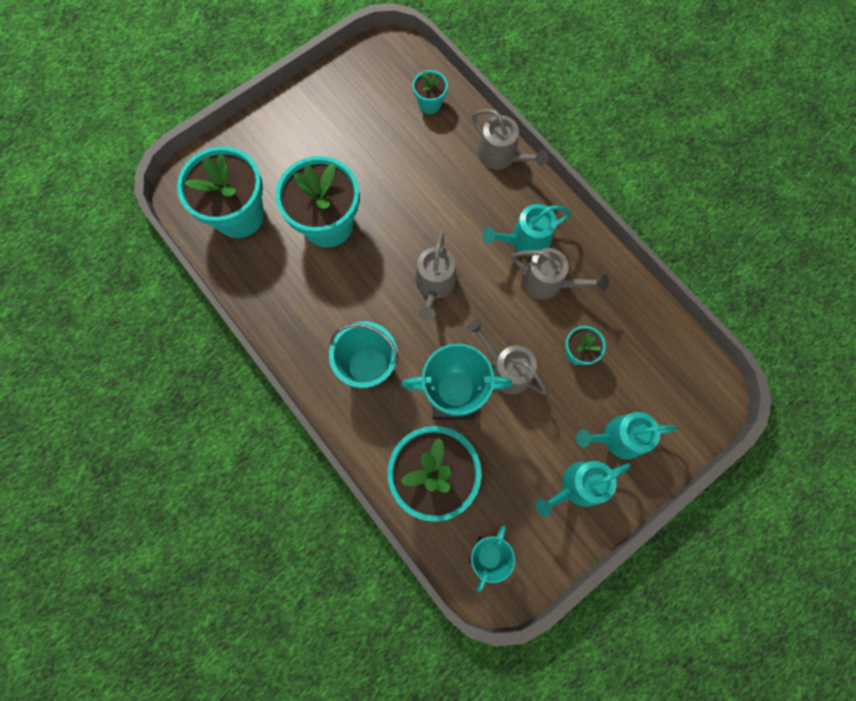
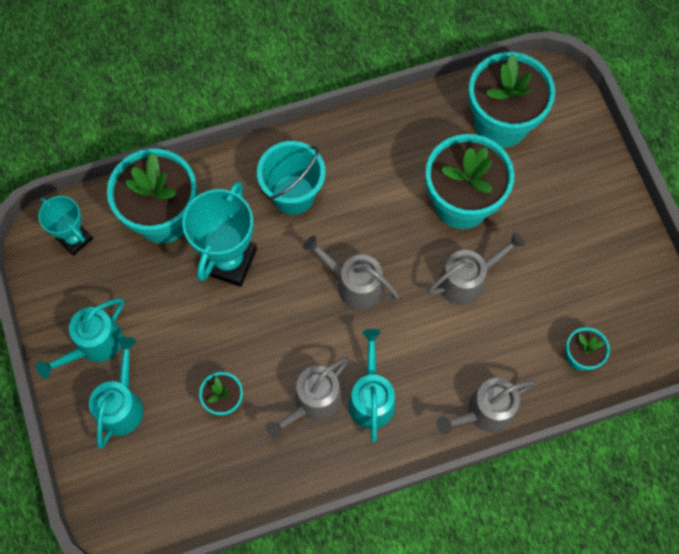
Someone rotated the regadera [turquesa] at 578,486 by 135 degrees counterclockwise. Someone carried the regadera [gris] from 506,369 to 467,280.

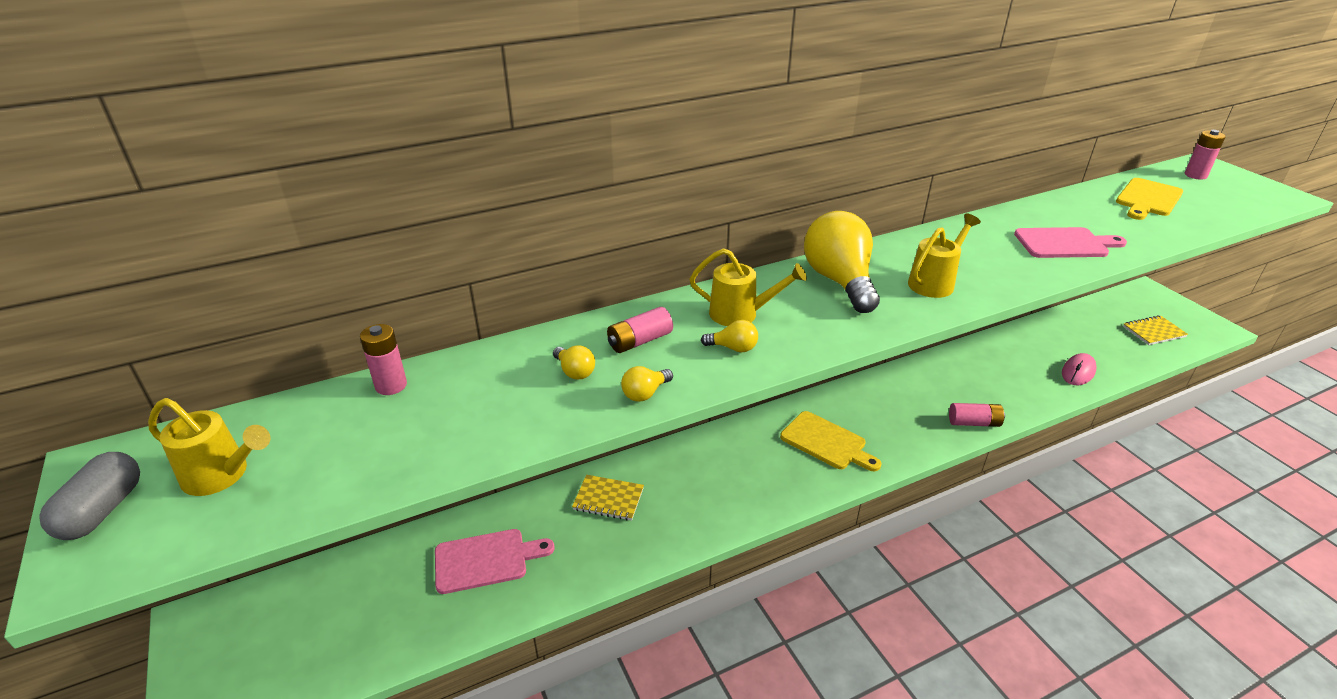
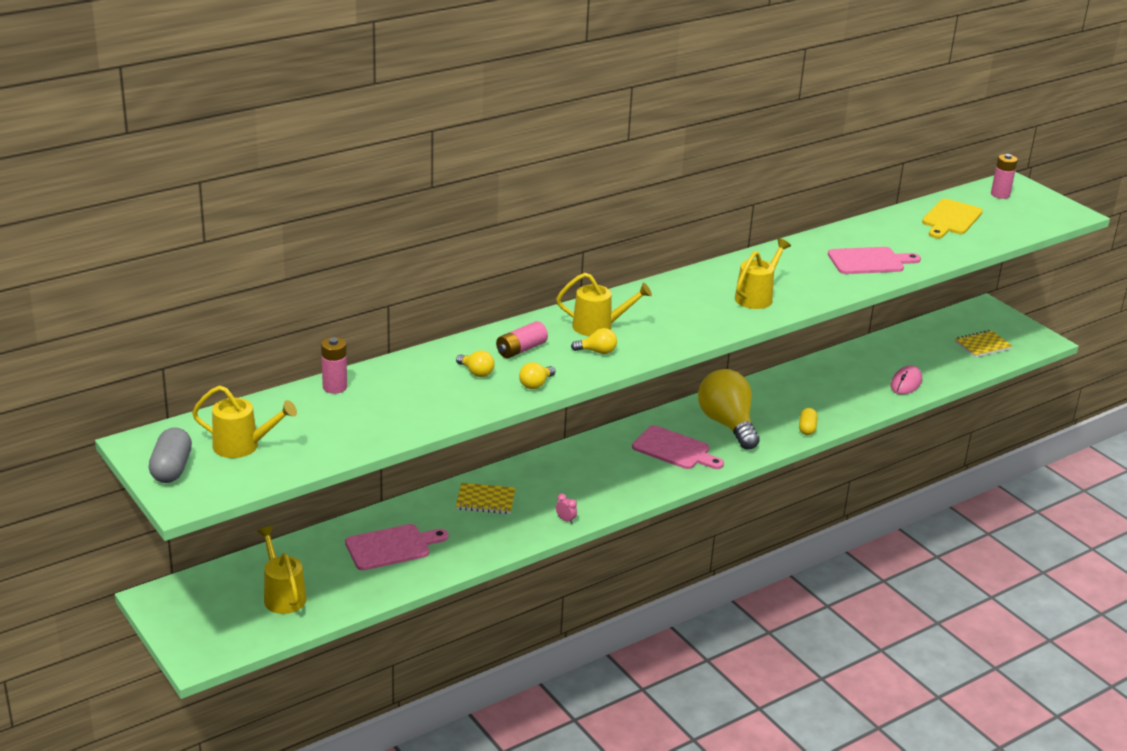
Someone put down the regadera [amarillo] at 282,595. Someone put down the despertador [rosa] at 565,520. Someone repainted the tabla de cortar [amarillo] at 826,442, which became the tabla de cortar [rosa] at 674,449. Someone carried the bombilla [amarillo] from 839,281 to 727,424. Someone swapped the pila [rosa] at 974,423 for the cápsula [amarillo] at 807,428.

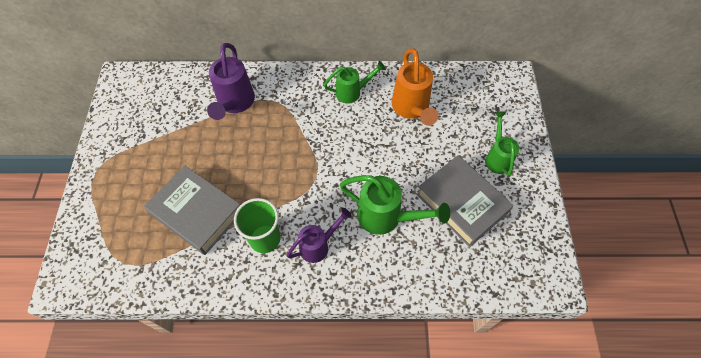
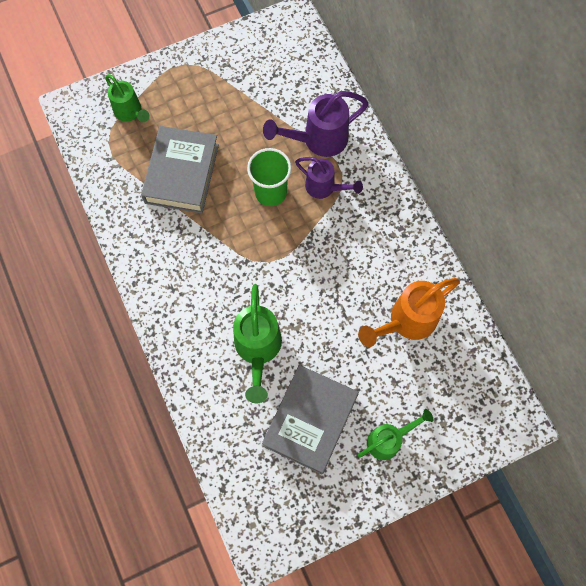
Someone carried the regadera [verde] from 352,92 to 130,113. Someone carried the vaso [verde] from 265,239 to 270,192. Someone carried the regadera [morado] from 319,245 to 325,188.

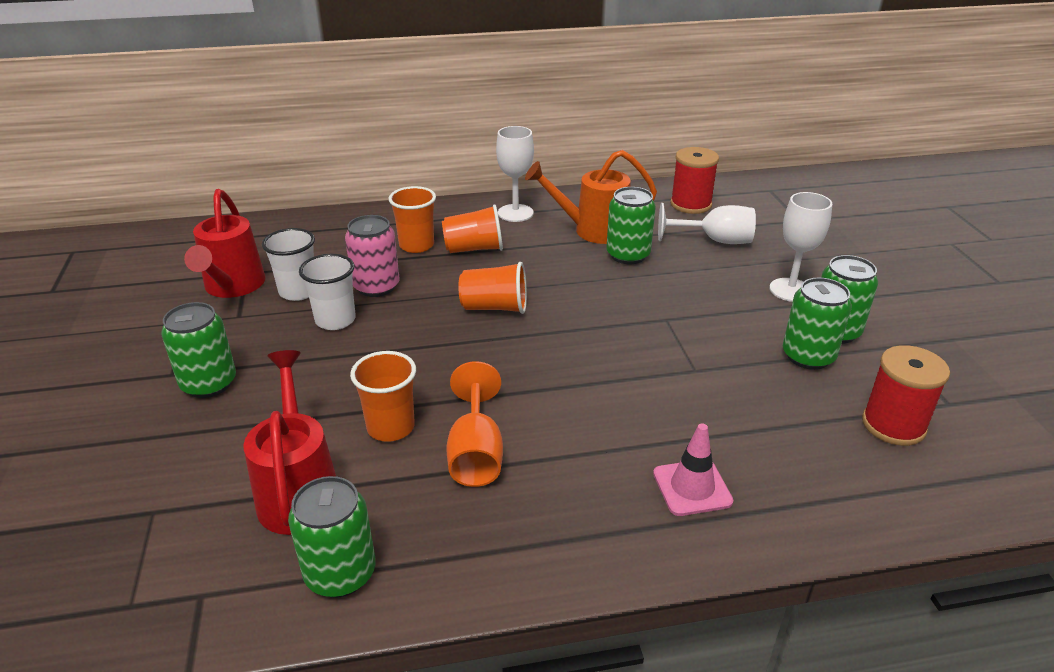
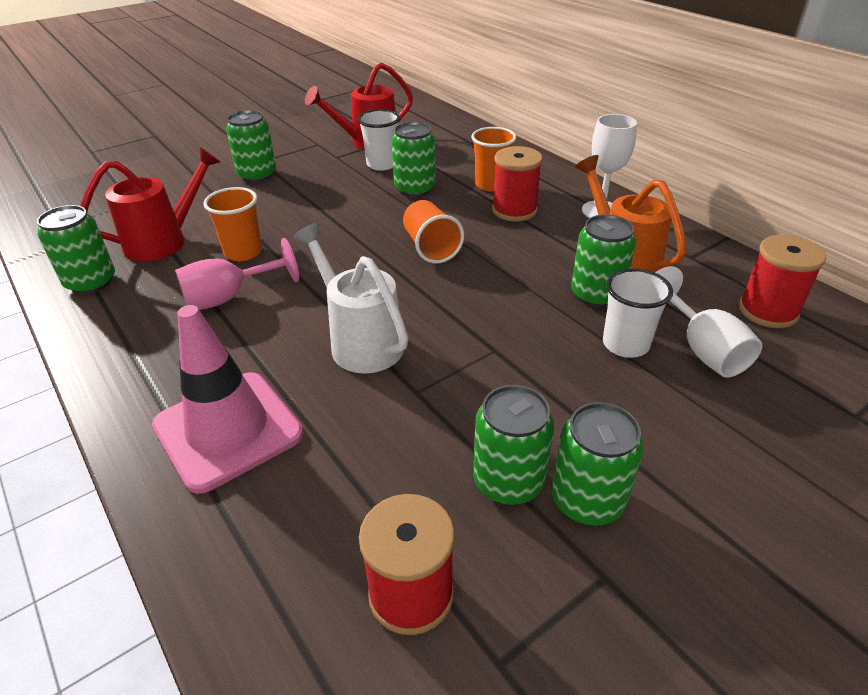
Someone scaled the cono de tráfico [rosa] at 692,487 by 1.80. Someone repainted the copa [naranja] at 476,453, which became the copa [rosa] at 229,297. Someone put down the regadera [blanco] at 360,341. Someone repainted the lata [rosa] at 376,287, which became the lata [verde] at 414,189. Someone swapped the vaso [naranja] at 474,249 for the carrete [rojo] at 514,210. Someone carried the vaso [blanco] from 335,320 to 625,344. Someone took away the copa [blanco] at 790,290.

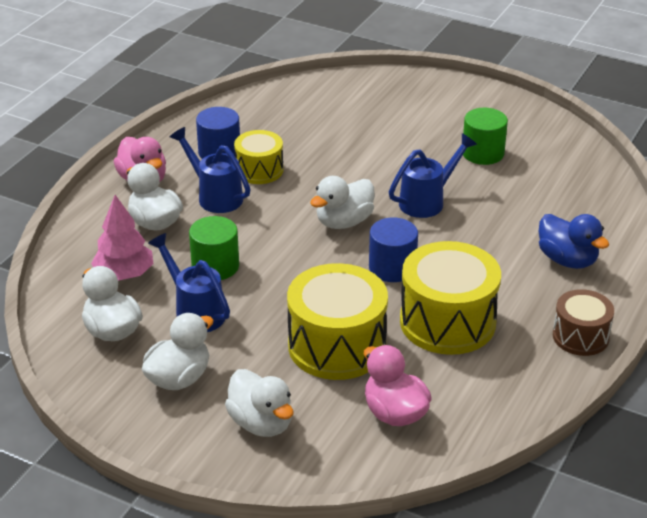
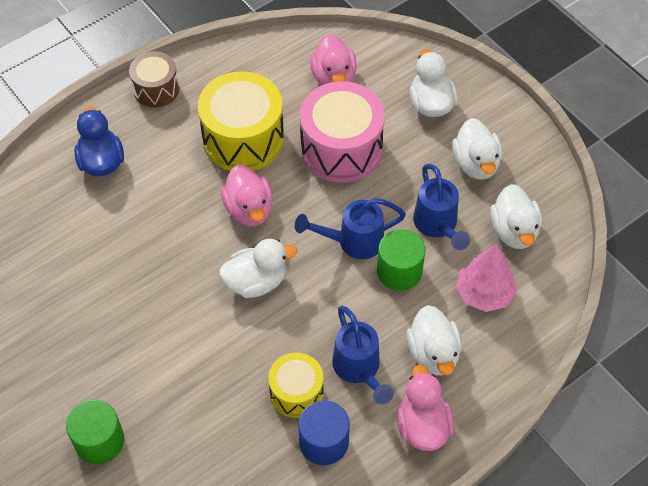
Someone carried the cilindro [verde] from 483,153 to 99,441. Someone swapped the cilindro [azul] at 392,268 for the pato [rosa] at 249,210. Someone carried the regadera [azul] from 428,201 to 352,242. Someone repainted the tambor [amarillo] at 337,346, which became the tambor [rosa] at 341,149. Someone rotated the pato [blanco] at 179,378 by 75 degrees counterclockwise.

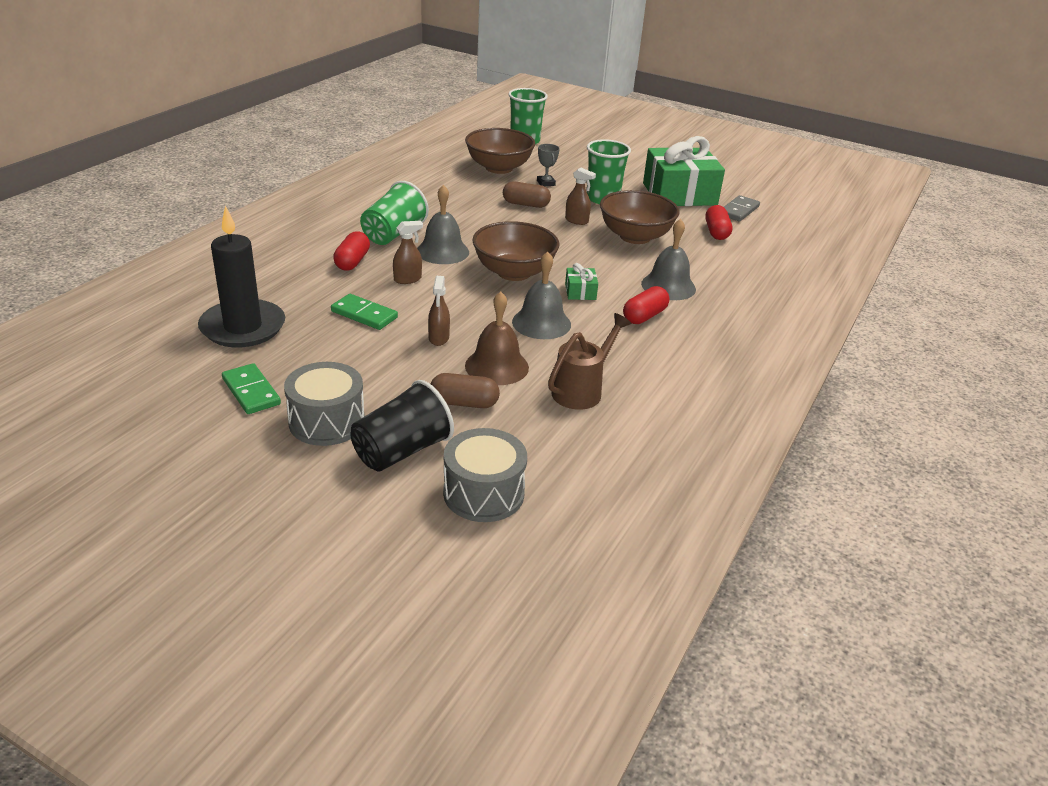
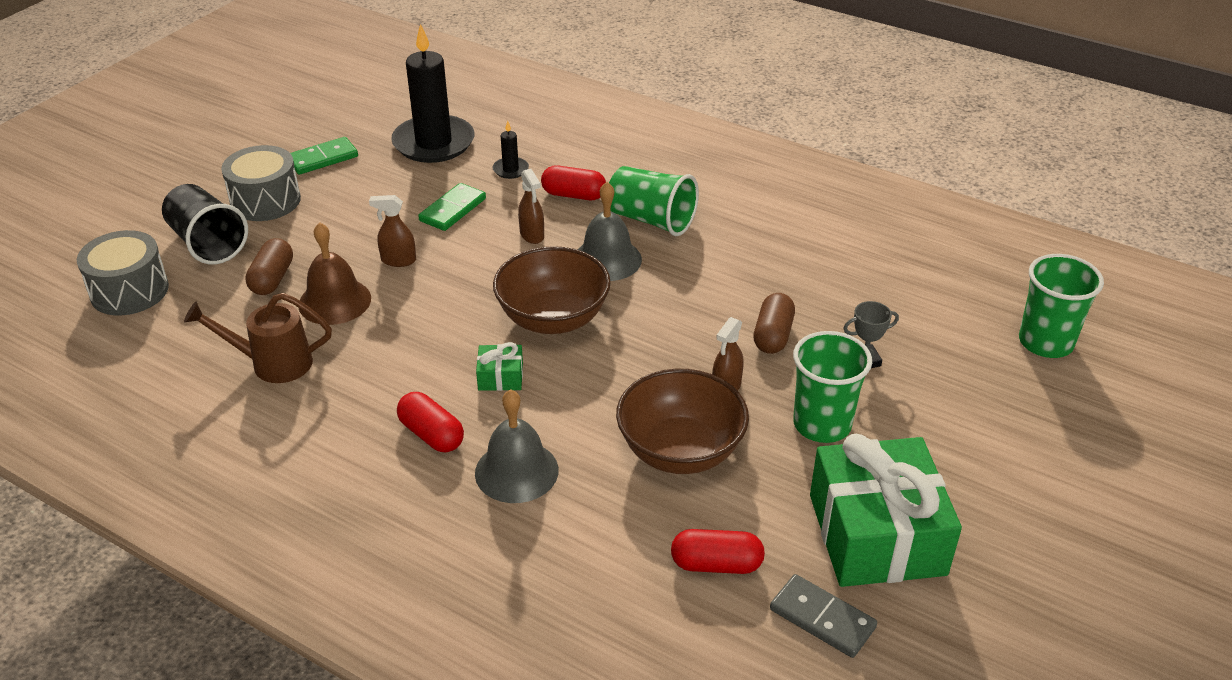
Someone rotated the regadera [marrón] at 581,390 by 135 degrees clockwise. Someone put down the vela [negro] at 510,170. Someone took away the cuenco [marrón] at 499,168. Someone took away the campana [gris] at 541,323.

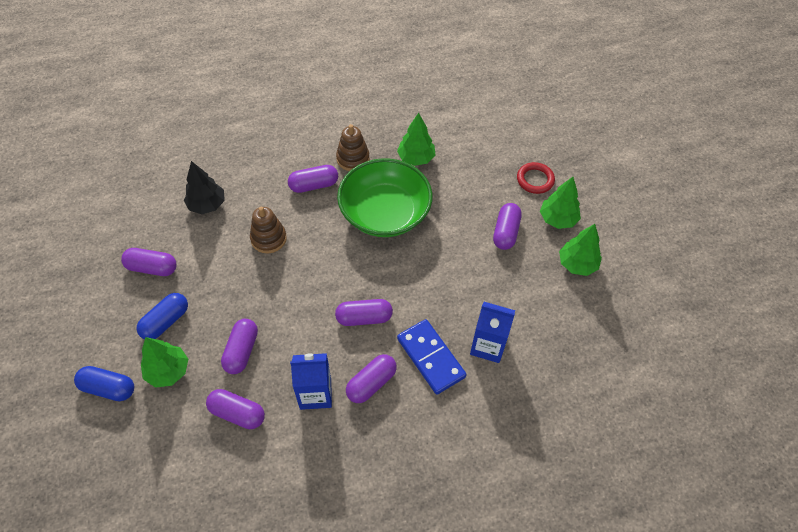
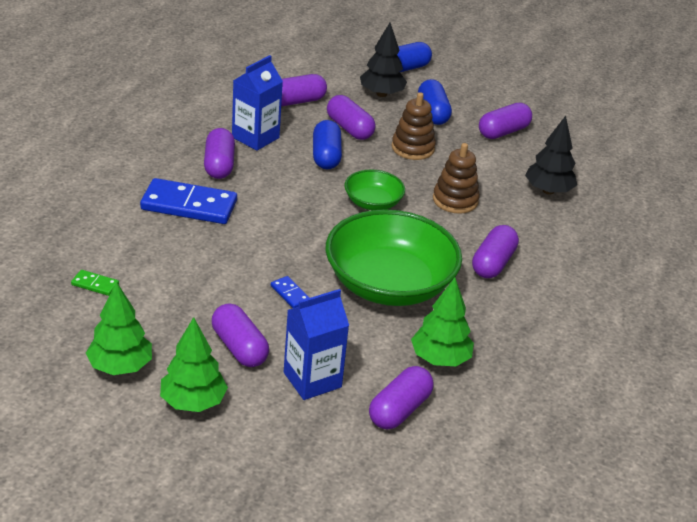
Someone put down the ficha de dominó [verde] at 95,284. Someone put down the ficha de dominó [azul] at 290,294. Someone carried the cartón de leche [azul] from 488,346 to 312,380. Someone put down the cápsula [azul] at 326,156. Someone put down the cuenco [verde] at 373,202. Someone repainted the árbol [verde] at 168,371, which became the árbol [negro] at 381,94. Someone carried the cápsula [morado] from 364,318 to 399,410. Someone carried the juguete apilable [marrón] from 353,159 to 412,148. Someone took away the anillo [rojo] at 535,180.

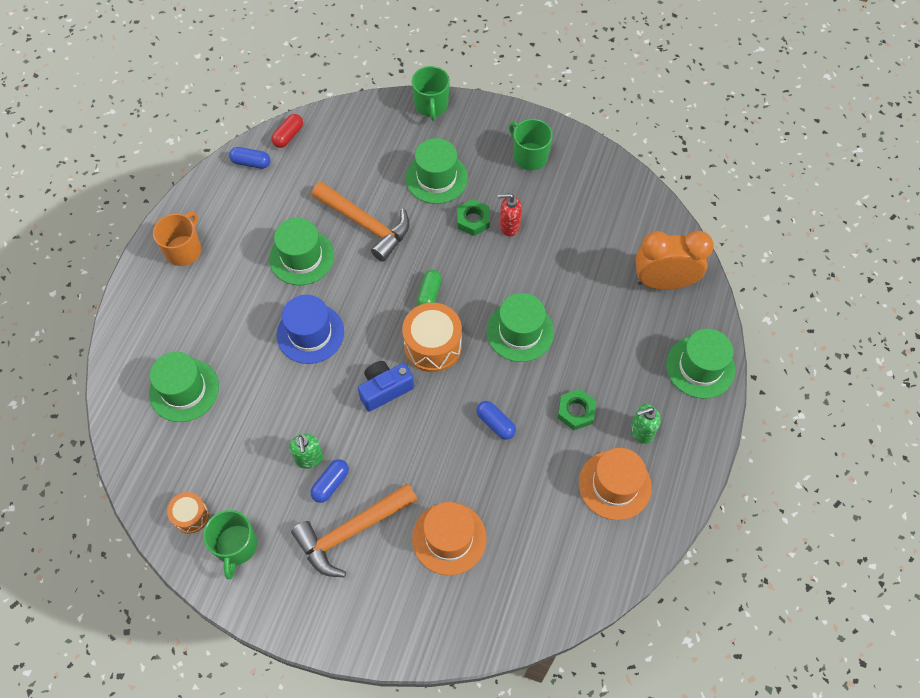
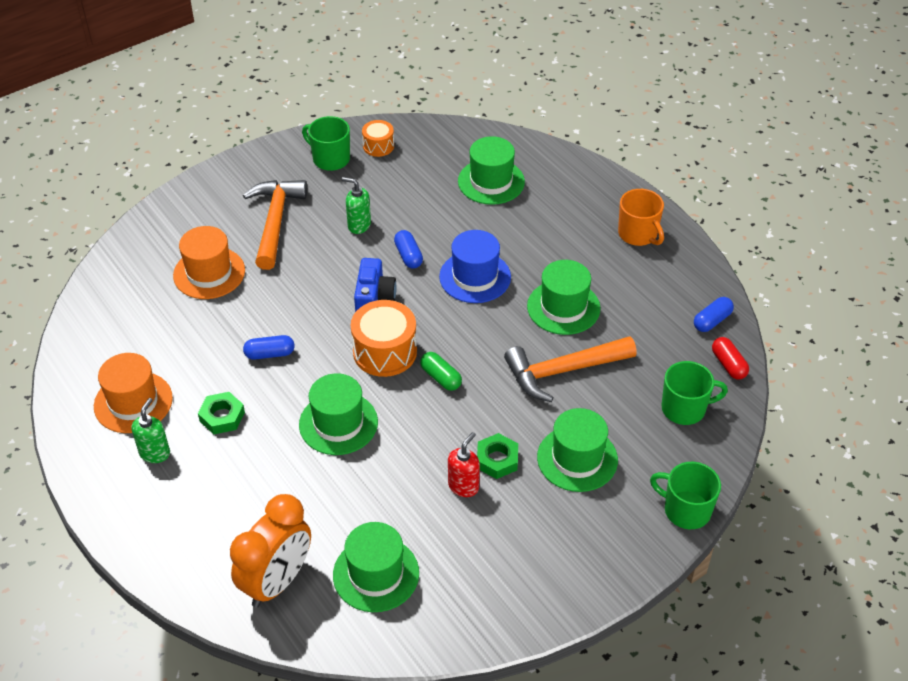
Someone carried the sombrero [verde] from 700,367 to 376,574. Someone carried the cápsula [azul] from 330,484 to 408,256. Someone carried the taza [verde] from 529,156 to 684,408.

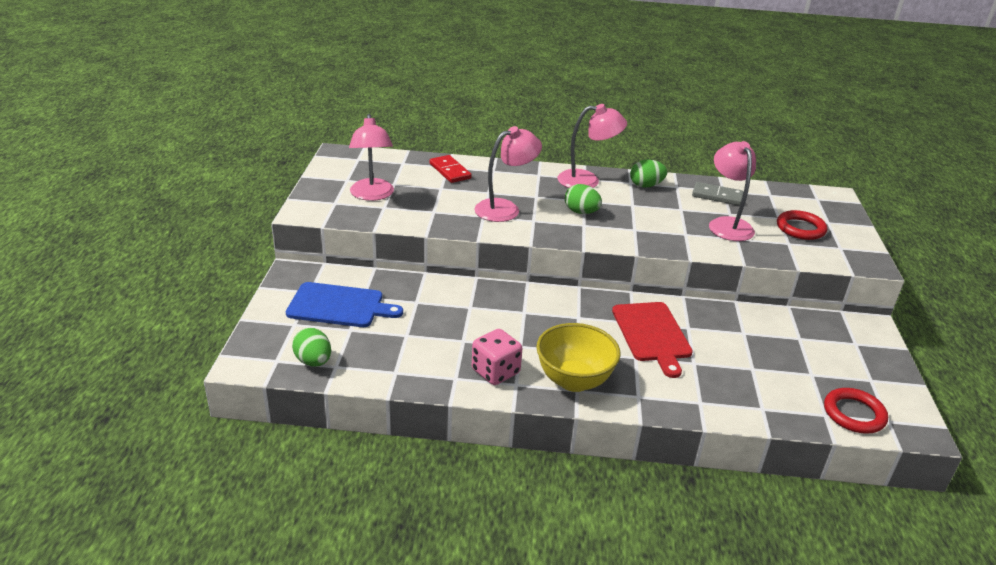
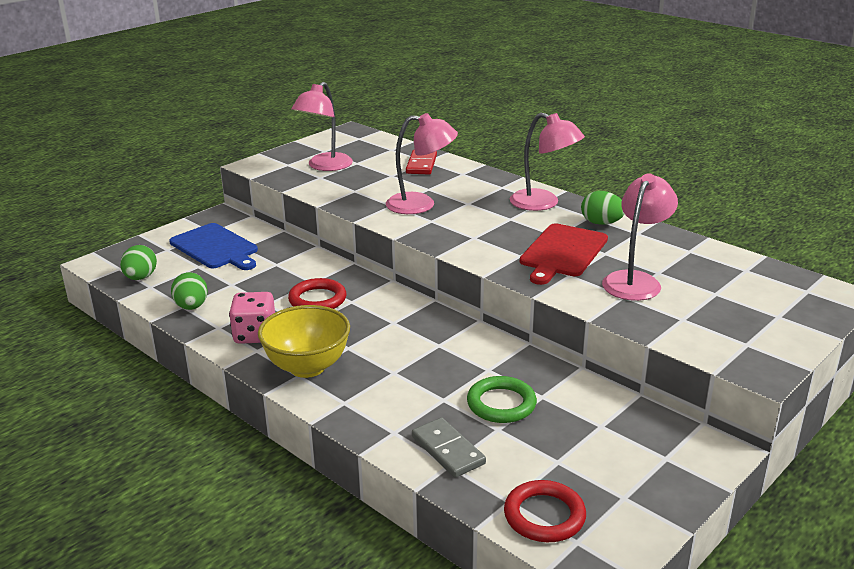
Someone carried the huevo [verde] from 581,212 to 191,307. Someone carried the anillo [rojo] from 800,228 to 317,299. Someone carried the ficha de dominó [gris] from 717,196 to 447,450. Someone put down the anillo [verde] at 501,404. Someone carried the tabla de cortar [rojo] from 652,334 to 562,252.

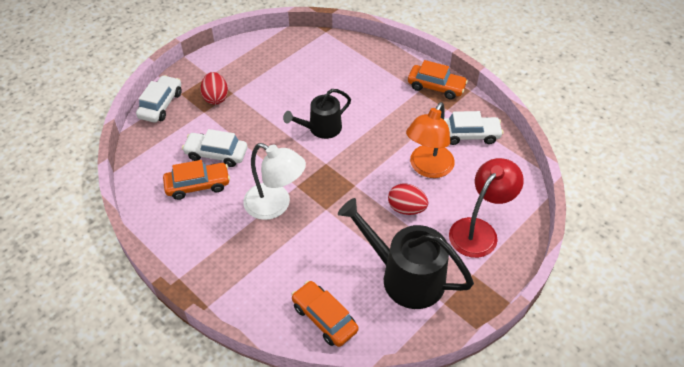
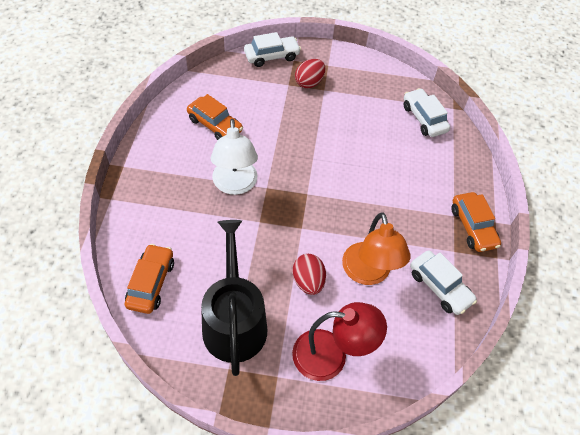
Someone rotated the lámpara [naranja] at 427,168 by 90 degrees counterclockwise. Someone carried the coche [blanco] from 216,154 to 424,118. Someone took away the regadera [negro] at 321,128.

